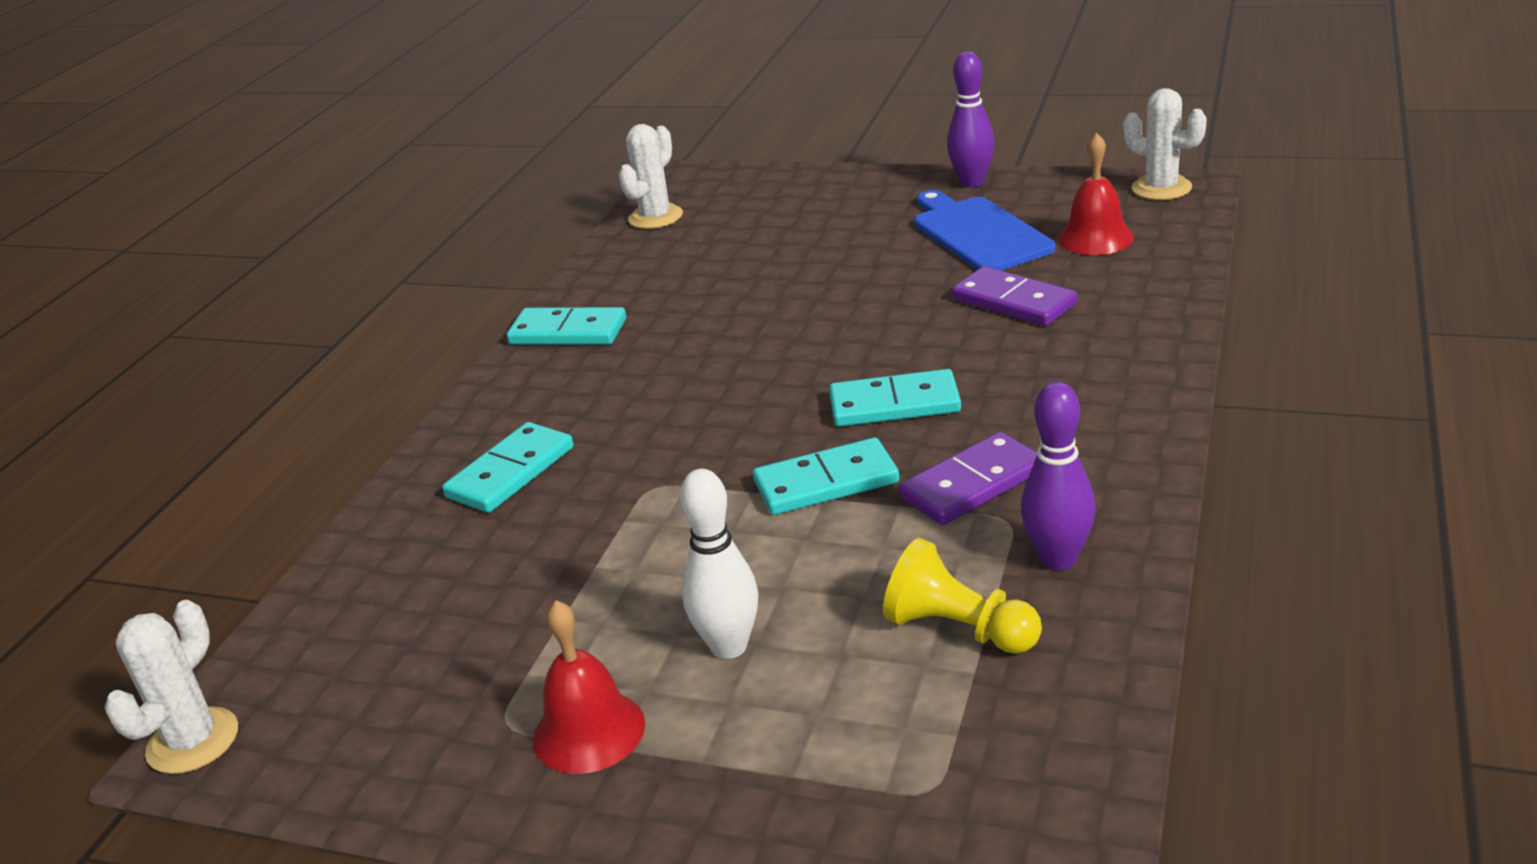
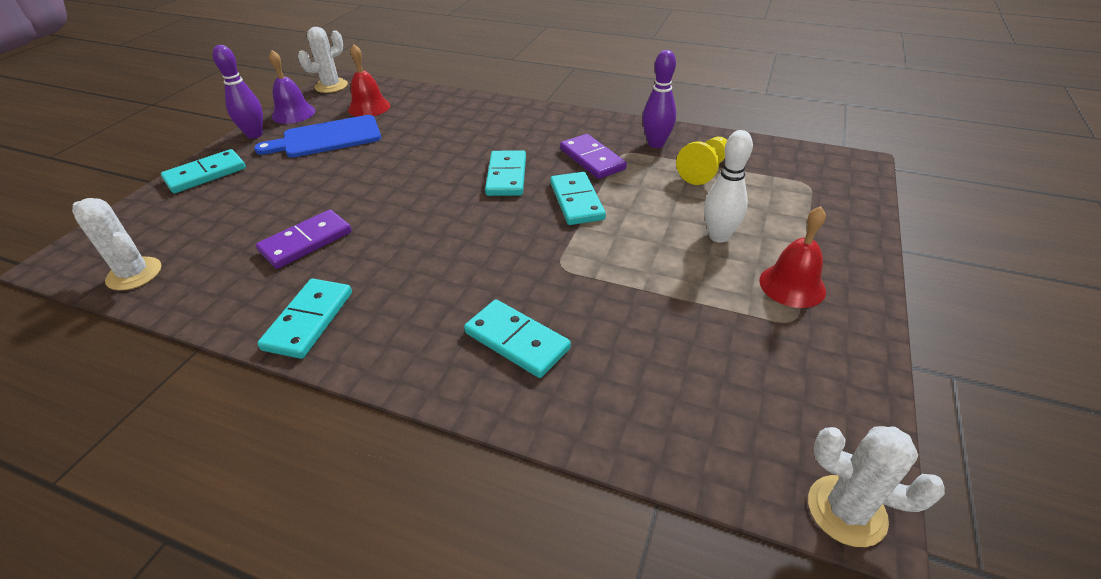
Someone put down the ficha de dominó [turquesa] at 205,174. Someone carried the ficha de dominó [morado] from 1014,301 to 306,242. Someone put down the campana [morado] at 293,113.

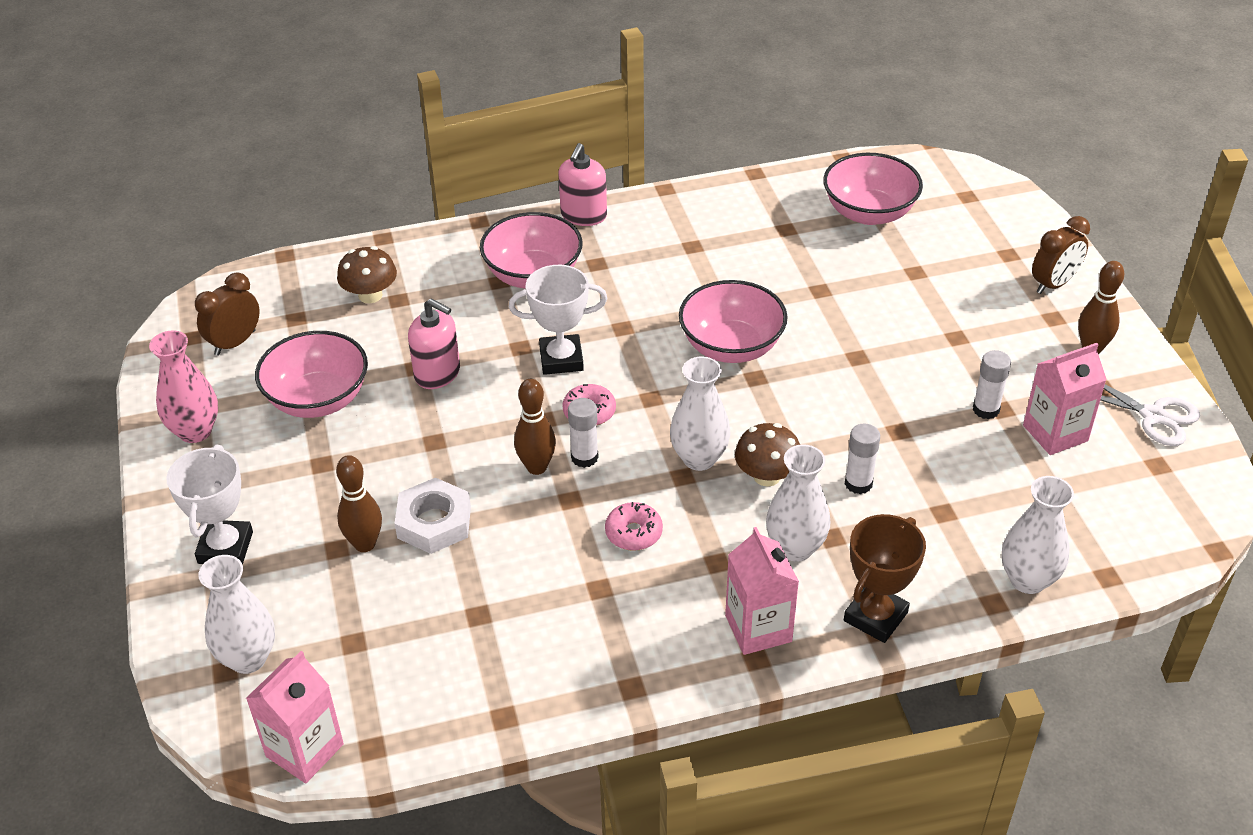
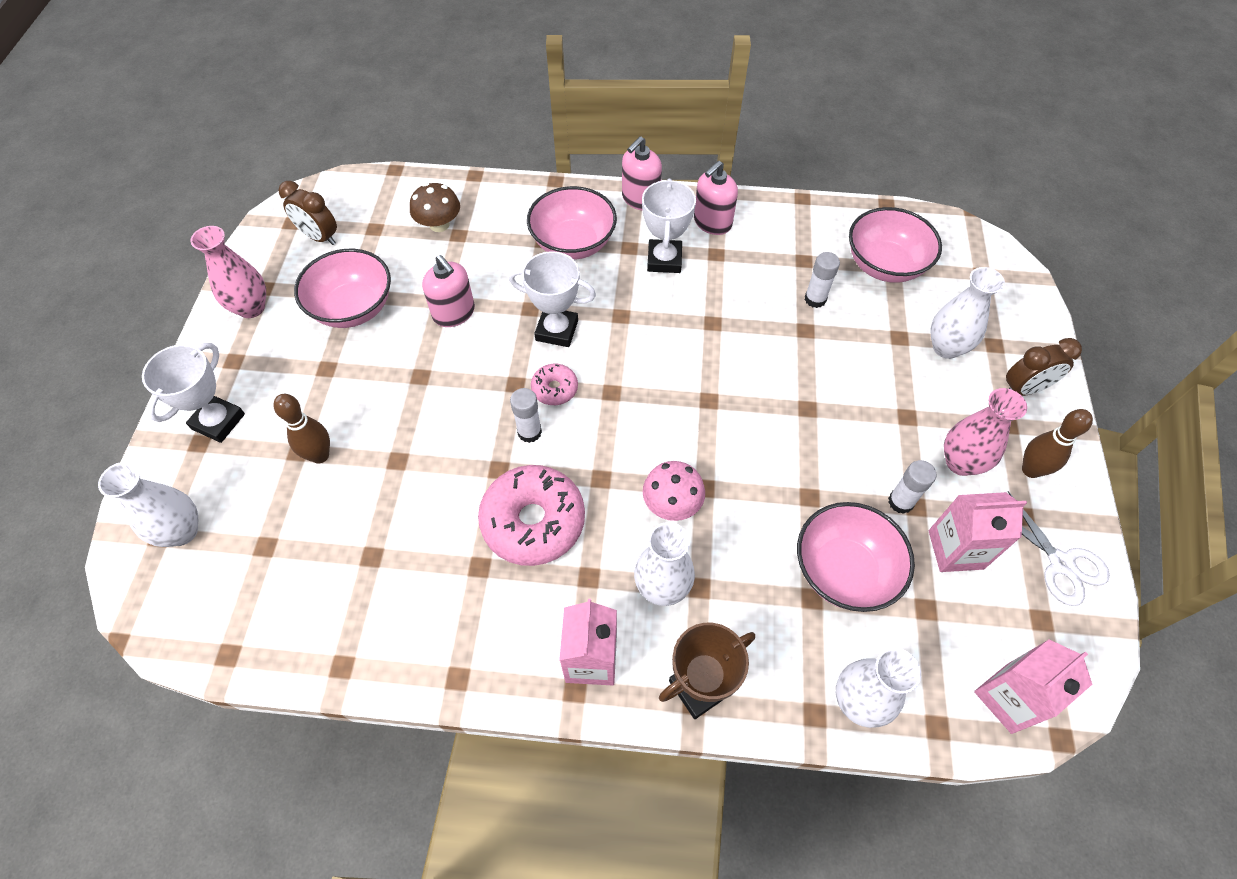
Someone rotated the despertador [marrón] at 235,343 by 120 degrees counterclockwise. Someone scaled the rosquilla [rosa] at 633,533 by 2.02. Someone put down the trofeo [blanco] at 664,260. Someone repainted the seta [marrón] at 767,476, which became the seta [rosa] at 672,504. Someone put down the dispensador de jabón [rosa] at 712,222. Someone carried the cuenco [rosa] from 731,346 to 844,571. Someone carried the barra de pegamento [blanco] from 858,483 to 815,299. Someone carried the florero [blanco] from 699,458 to 946,347. Someone put down the florero [rosa] at 960,462. Someone carried the cartón de leche [rosa] from 304,750 to 1009,698. Someone took away the tuerca [blanco] at 434,522. Someone took away the bolo [marrón] at 536,467.

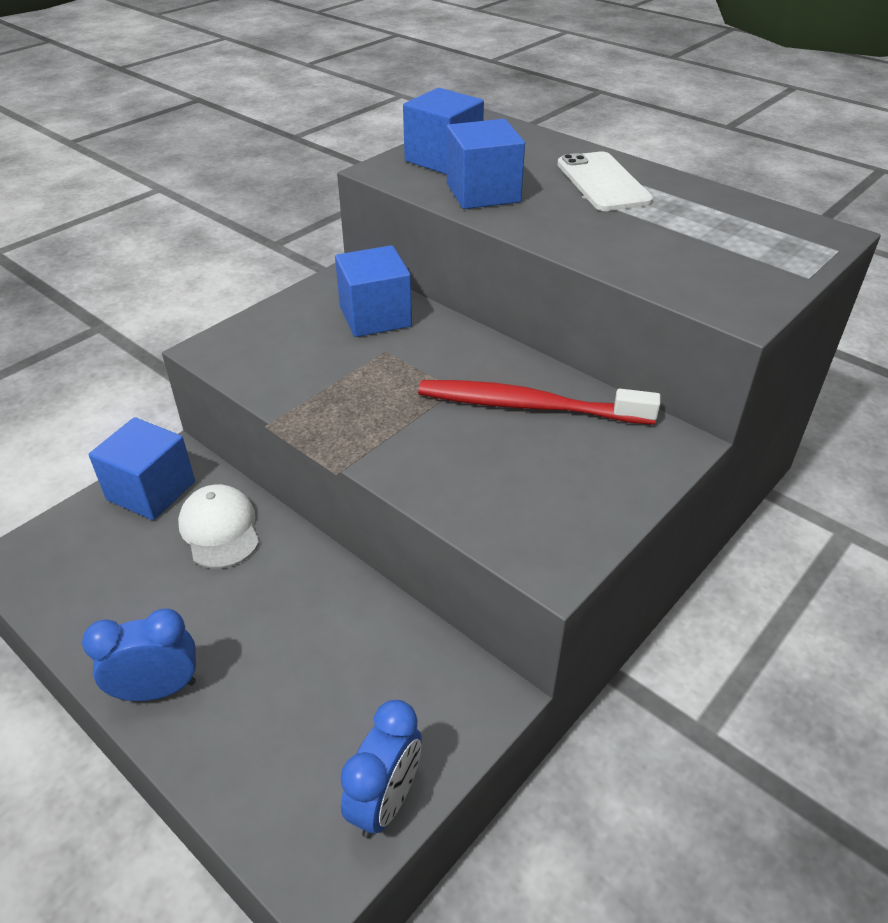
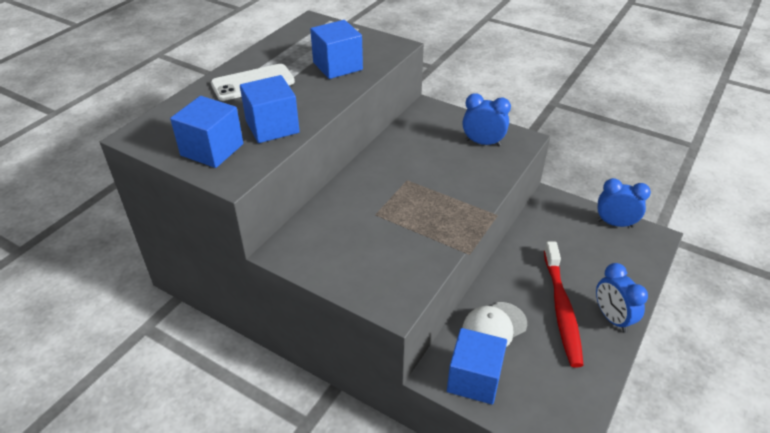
Someone carried the cubo [azul] from 375,316 to 337,66. Someone put down the despertador [azul] at 483,143. Someone carried the cepillo de dientes [rojo] from 529,406 to 561,308.

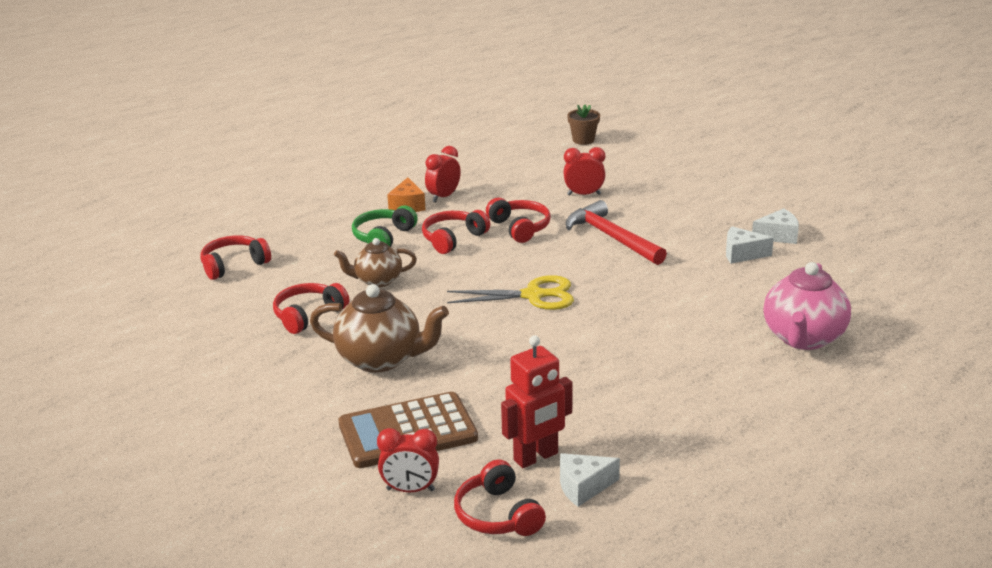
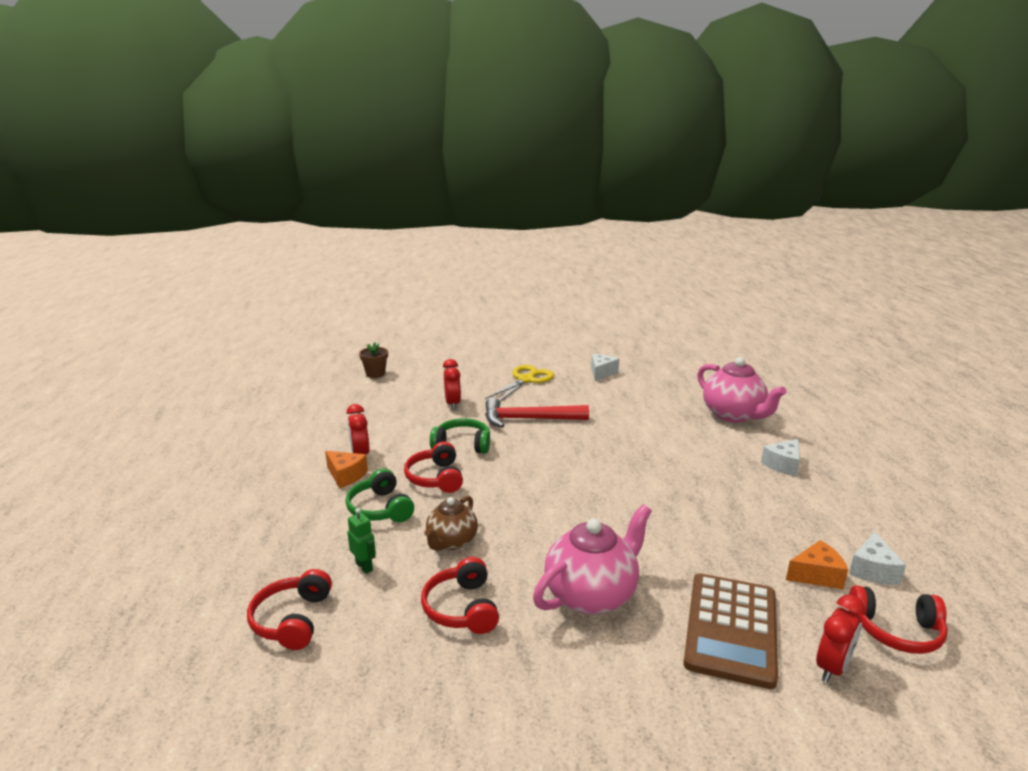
Someone put down the robot [verde] at 364,566. Someone repainted the auriculares [rojo] at 520,228, which became the auriculares [verde] at 462,445. Someone rotated the despertador [rojo] at 584,194 by 135 degrees clockwise. Someone carried the tijeras [amarillo] from 533,295 to 526,380. Someone repainted the tetera [marrón] at 381,359, which became the tetera [rosa] at 591,595. Someone carried the queso [blanco] from 742,254 to 783,465. Someone swapped the robot [rojo] at 536,457 for the queso [naranja] at 816,575.

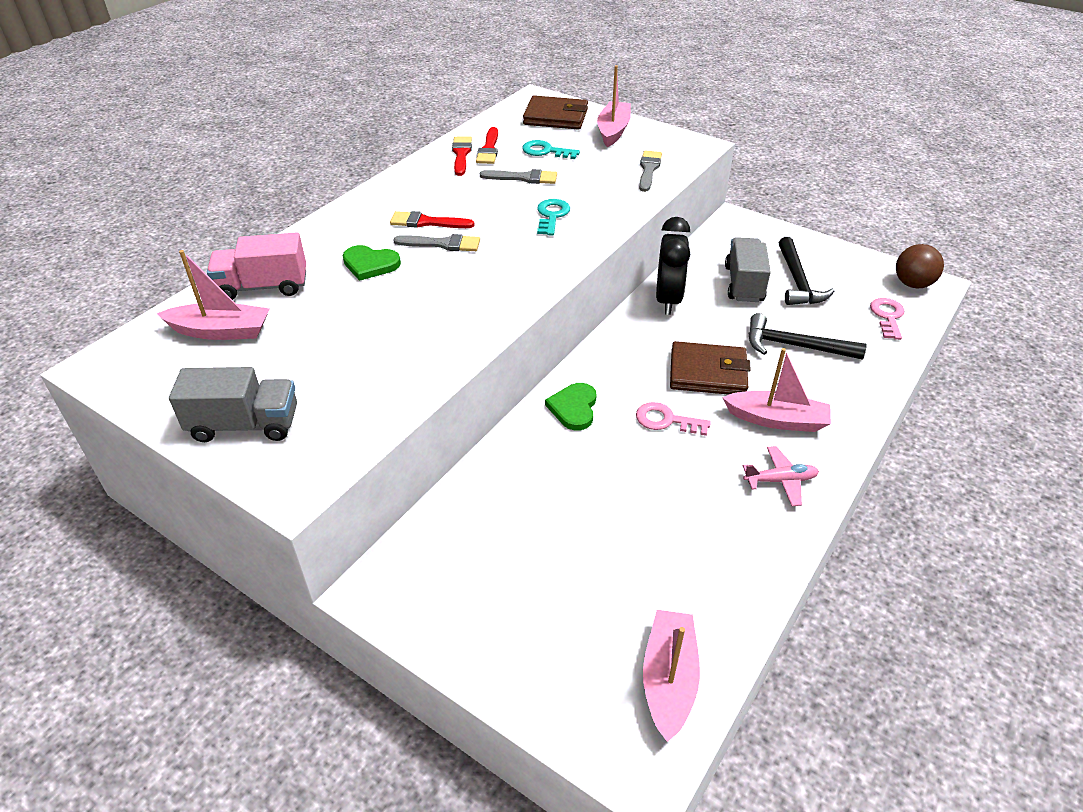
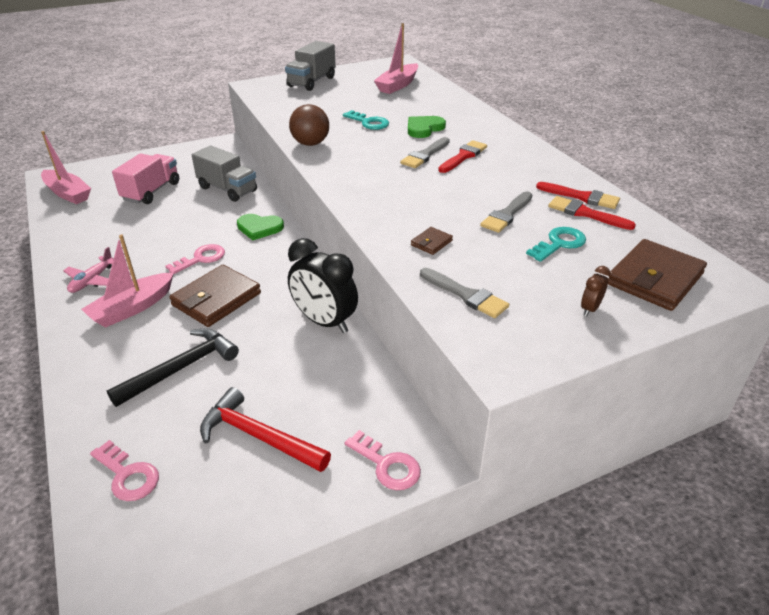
Someone carried the camión [rosa] from 263,287 to 151,191. Someone carried the camión [gris] from 744,284 to 227,189. Someone repainted the martillo [negro] at 797,281, which became the martillo [rojo] at 258,436. Someone rotated the corazón [verde] at 574,408 by 150 degrees clockwise. Someone carried the pelota [marrón] from 912,284 to 310,143. Someone carried the llave [turquesa] from 552,215 to 369,122. Someone put down the llave [rosa] at 387,465. Someone put down the cartera [marrón] at 431,243. Someone swapped the barco [rosa] at 613,131 for the despertador [marrón] at 590,309.

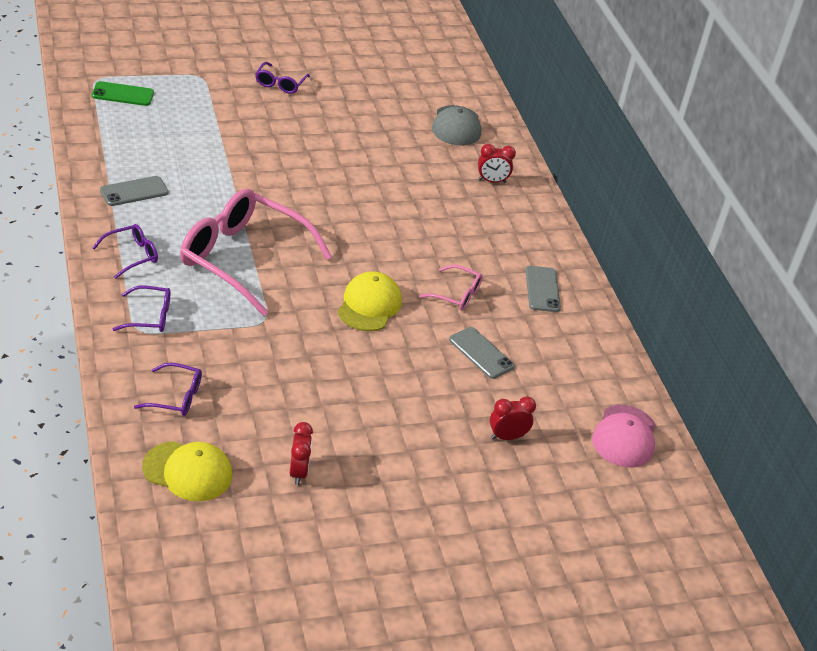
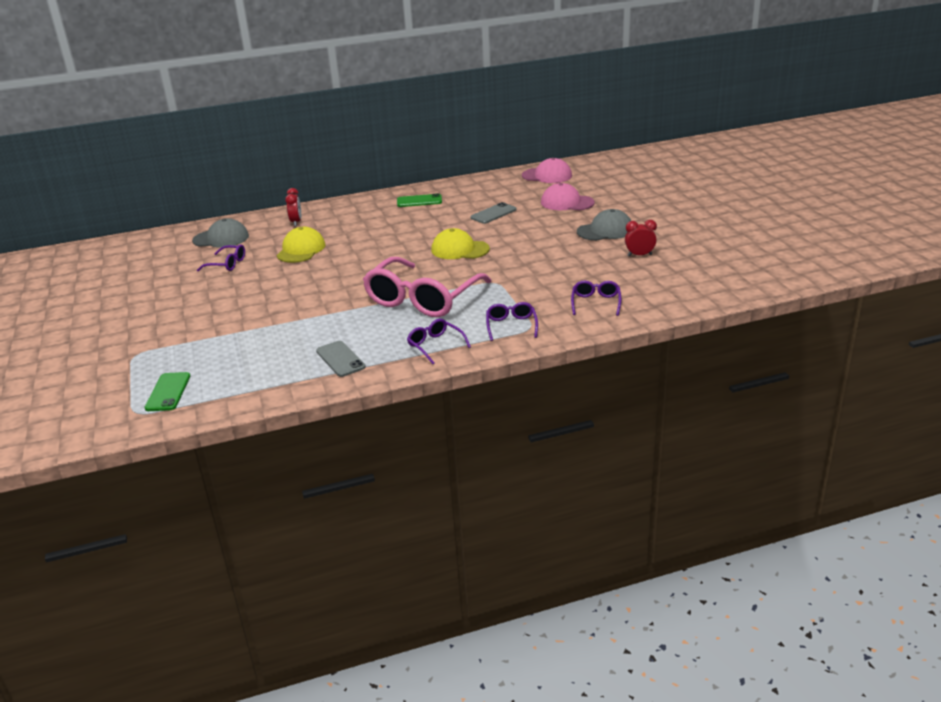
Someone carried the gafas [morado] from 280,84 to 227,264. Someone carried the gorra [amarillo] from 188,471 to 301,250. Someone repainted the móvil [gris] at 542,289, which became the móvil [verde] at 419,201. Someone swapped the despertador [rojo] at 507,437 for the gorra [rosa] at 567,202. Someone put down the gorra [gris] at 605,231. Someone took away the gafas [rosa] at 456,295.

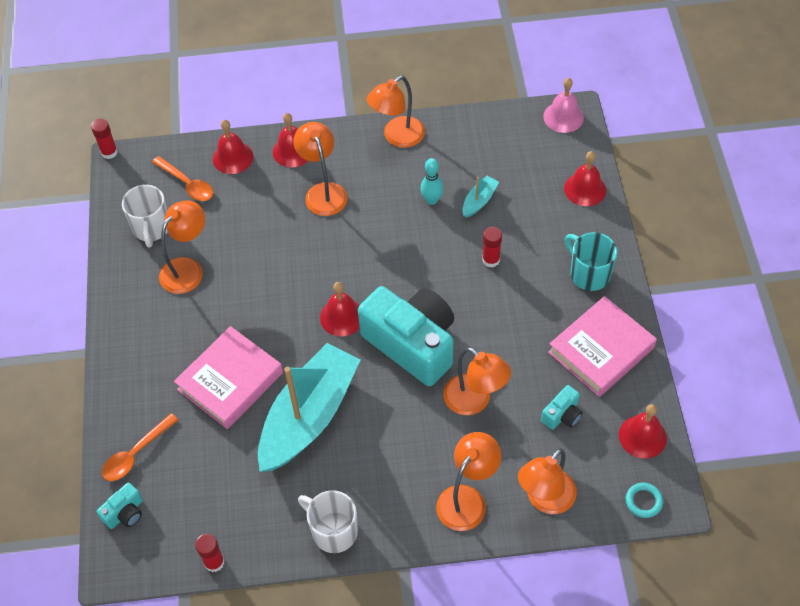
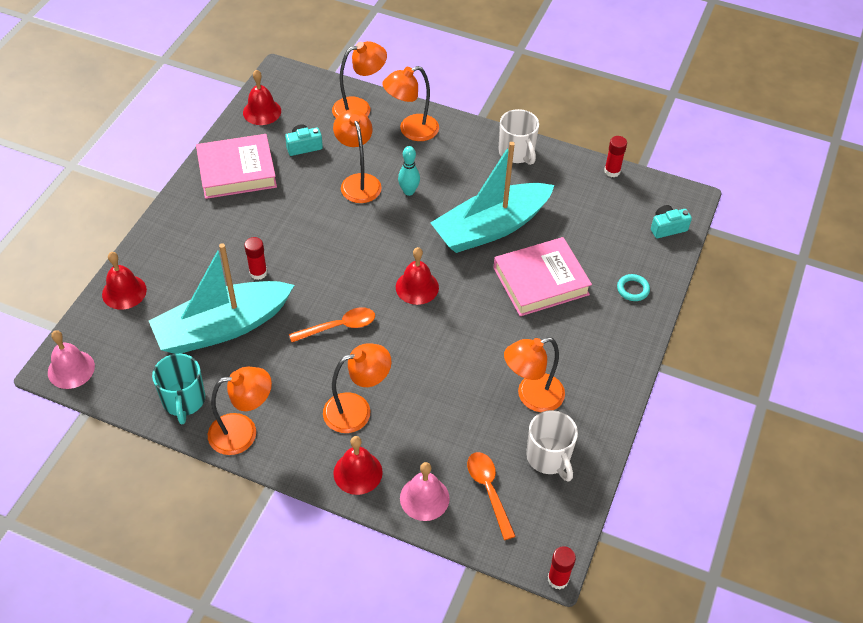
Someone scaled the barco [turquesa] at 479,201 by 2.48. Someone carried the taza [turquesa] from 589,274 to 184,401. Someone carried the cuchara [naranja] from 136,454 to 339,327. Someone rotated the lámpara [naranja] at 323,192 by 120 degrees counterclockwise. Someone carried the bolo [turquesa] from 432,200 to 409,191. Someone repainted the campana [rojo] at 233,157, which became the campana [rosa] at 424,498. Someone rotated the taza [blanco] at 151,228 by 135 degrees clockwise. Someone carried the anillo [turquesa] from 643,501 to 633,289. Someone took away the cámara [turquesa] at 412,344.

